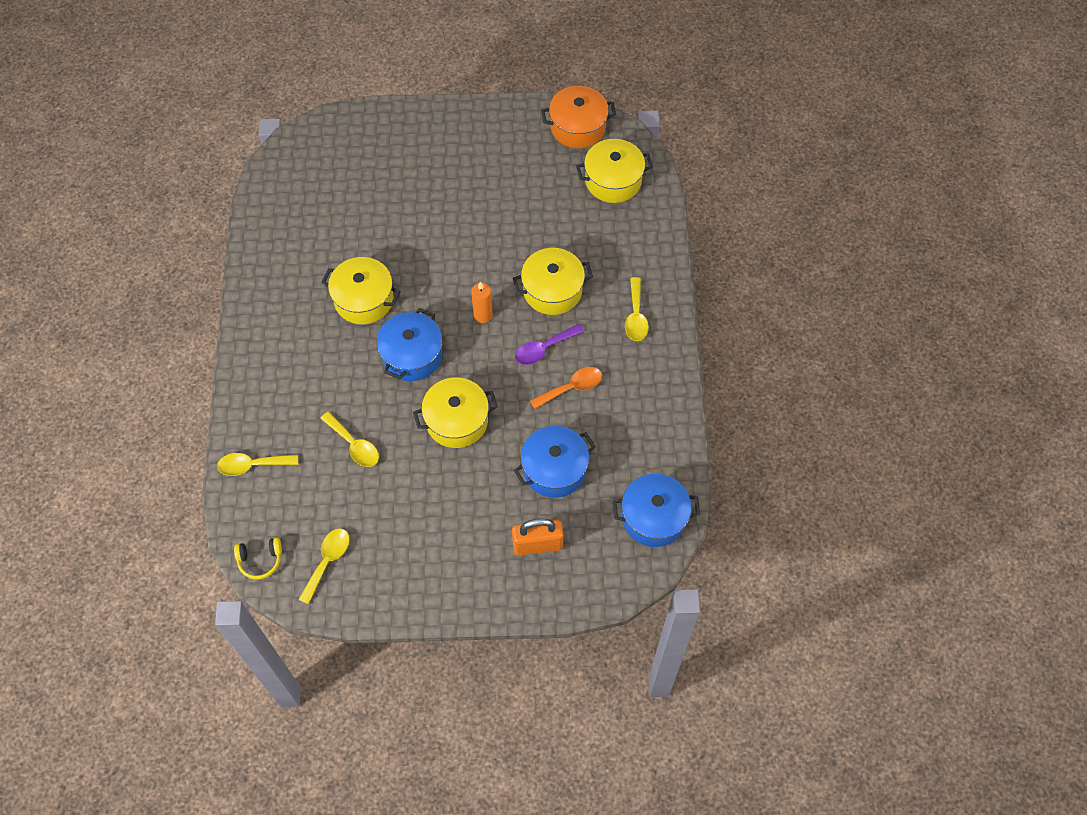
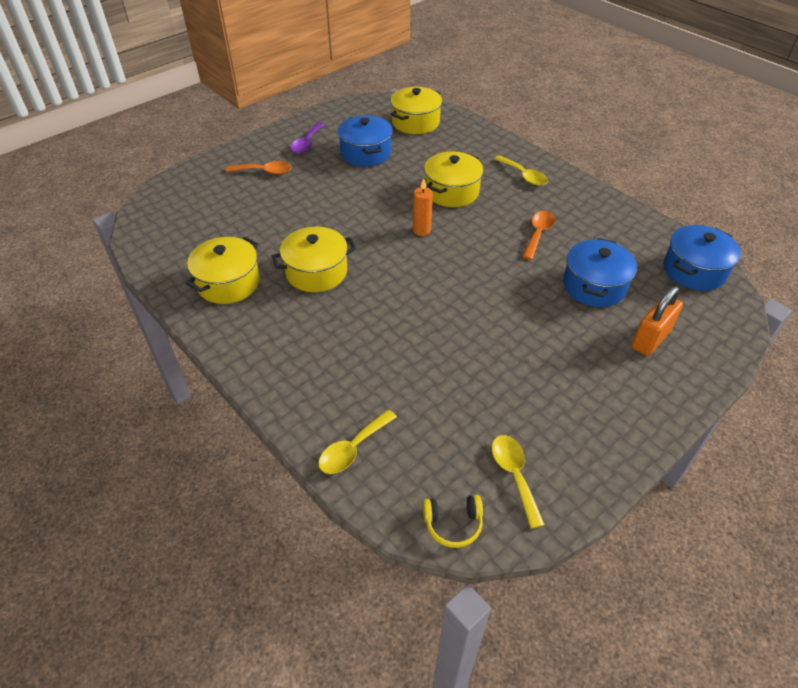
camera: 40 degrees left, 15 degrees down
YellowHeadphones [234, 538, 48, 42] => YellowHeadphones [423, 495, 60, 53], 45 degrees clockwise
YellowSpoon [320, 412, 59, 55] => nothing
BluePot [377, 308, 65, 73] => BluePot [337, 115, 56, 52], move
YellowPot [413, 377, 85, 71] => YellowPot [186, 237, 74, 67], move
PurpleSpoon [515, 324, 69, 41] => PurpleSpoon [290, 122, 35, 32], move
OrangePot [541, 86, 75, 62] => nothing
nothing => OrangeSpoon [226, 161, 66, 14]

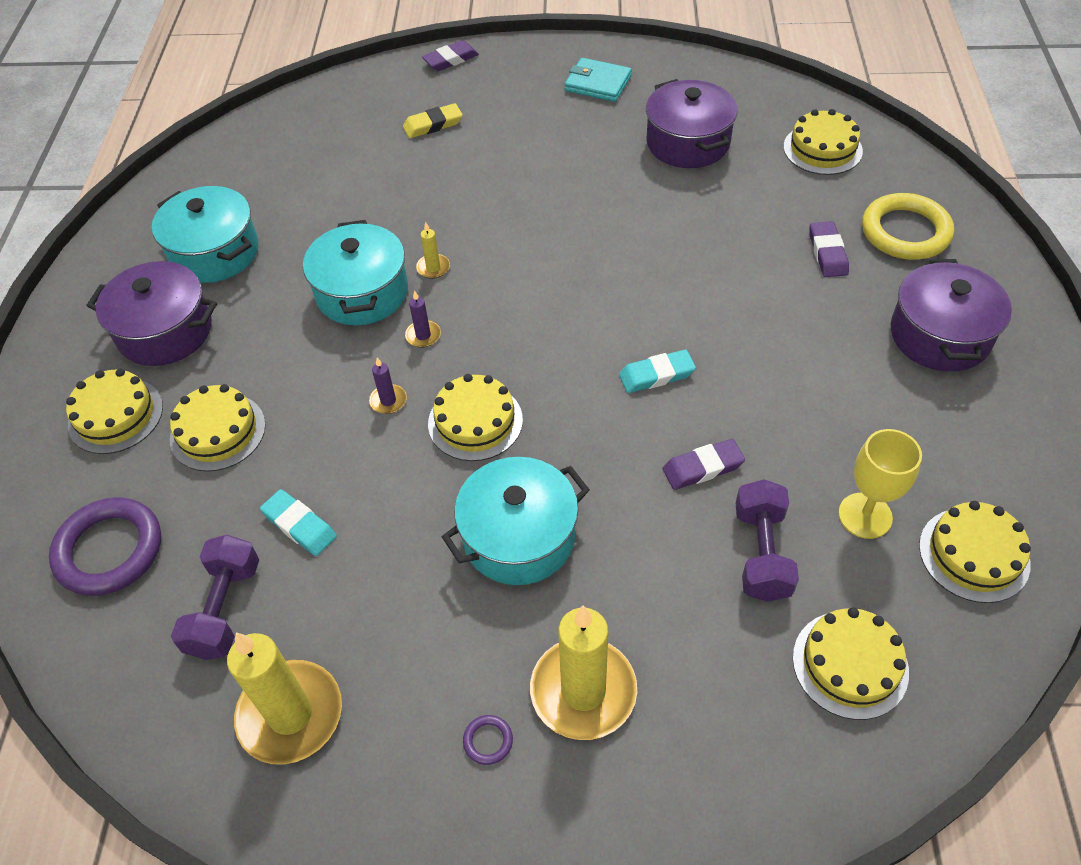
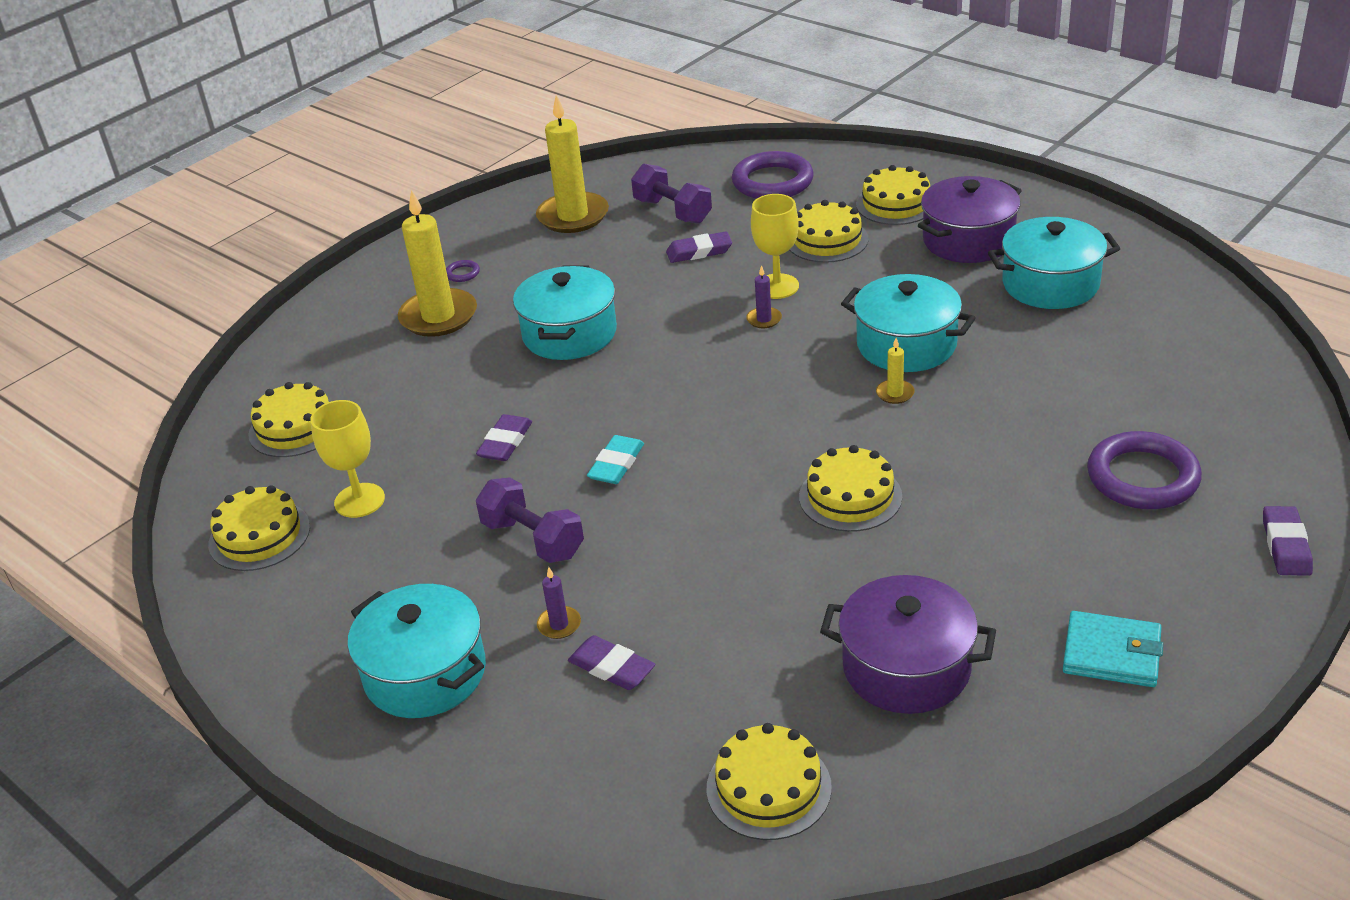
camera: 130 degrees right, 15 degrees down
TurquoiseEraser [260, 489, 77, 67] => PurpleEraser [666, 231, 66, 32]
YellowEraser [403, 103, 60, 35] => PurpleRing [1087, 431, 115, 78]
PurpleCandle [405, 290, 36, 58] => PurpleCandle [537, 567, 44, 72], move
YellowCake [428, 374, 95, 87] => YellowCake [799, 445, 103, 87], move
TurquoiseWallet [564, 58, 68, 44] => TurquoiseWallet [1063, 611, 100, 76], 45 degrees clockwise
PurpleDumbbell [736, 479, 63, 123] => PurpleDumbbell [476, 477, 108, 86], move
YellowRing [862, 193, 92, 67] => nothing
PurplePot [891, 259, 121, 113] => TurquoisePot [348, 584, 138, 134]
nothing => YellowGoblet [751, 194, 48, 105]

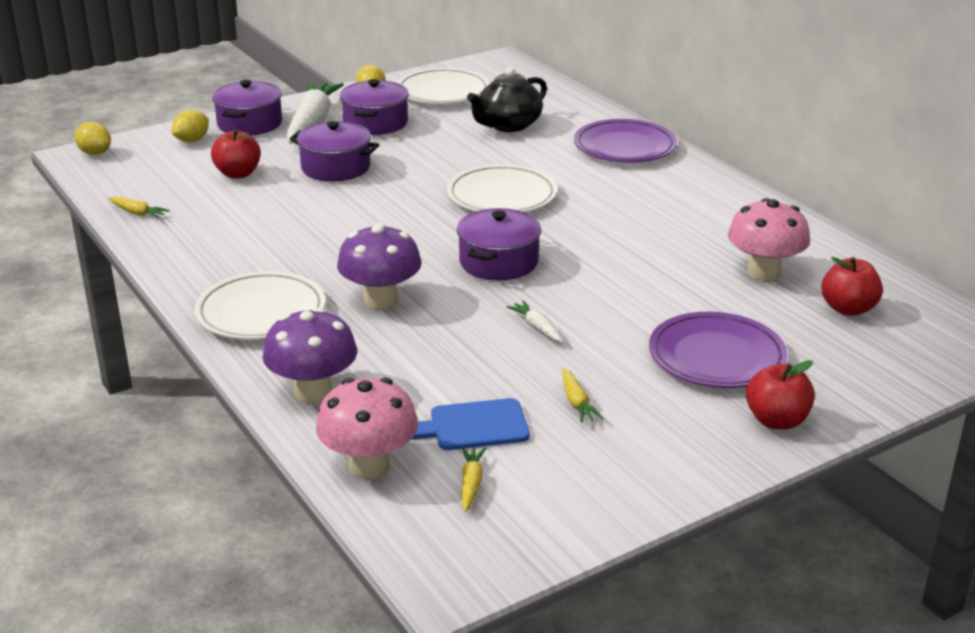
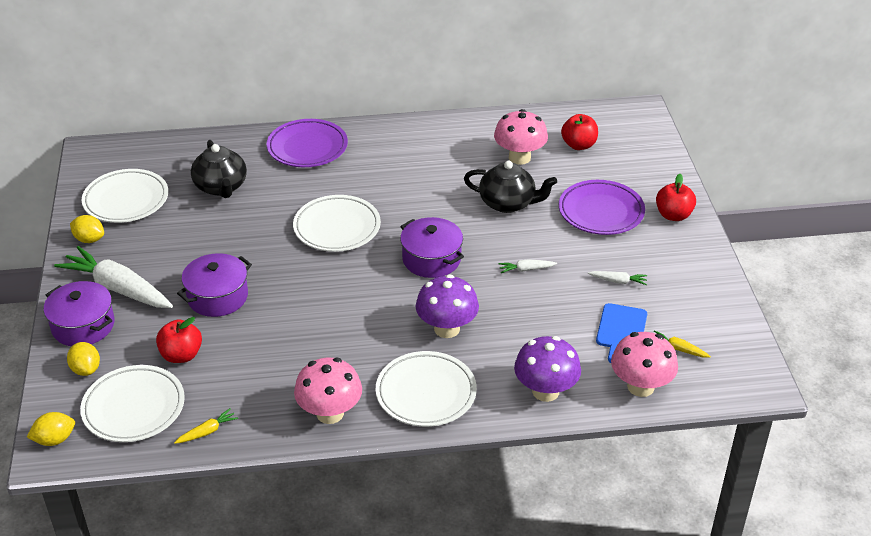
camera: 65 degrees left, 10 degrees up
PurplePot [340, 79, 69, 56] => nothing
YellowCarrot [563, 368, 40, 55] => WhiteCarrot [588, 271, 59, 14]
nothing => WhitePlate [80, 365, 105, 77]
nothing => PinkMushroom [294, 358, 68, 66]
nothing => BlackTeapot [464, 161, 93, 52]

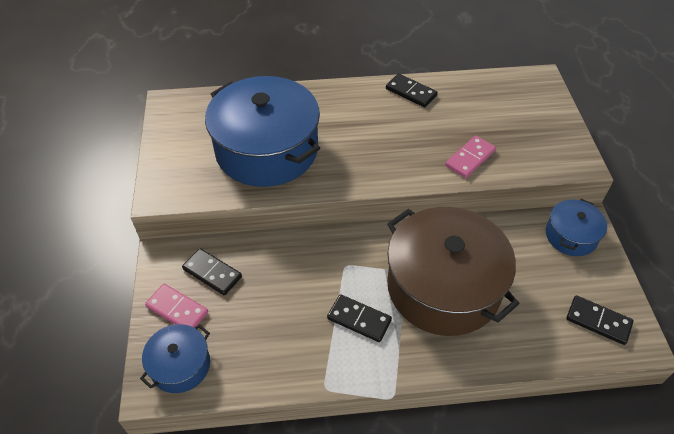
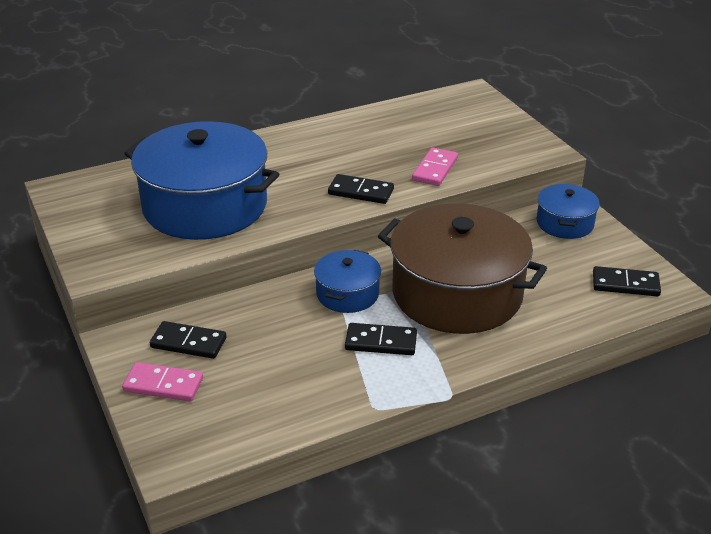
camera: 20 degrees left, 15 degrees down
BluePot [140, 324, 70, 69] => BluePot [314, 250, 67, 63], move
BlackDomino [386, 74, 51, 33] => BlackDomino [328, 174, 66, 30], move

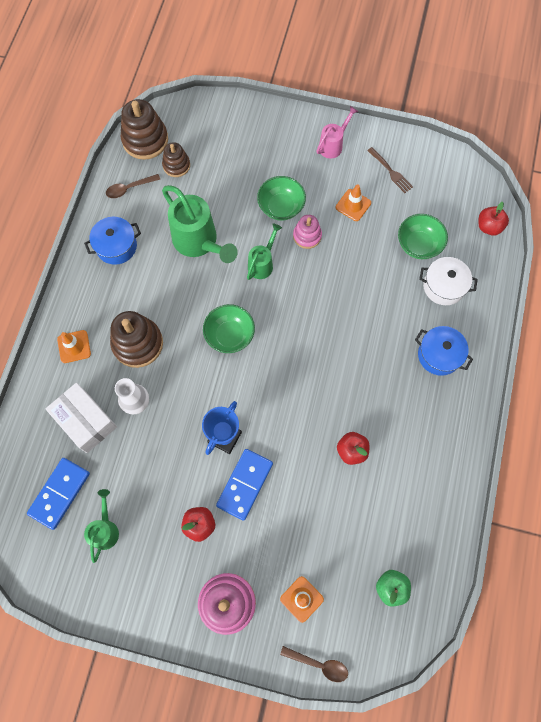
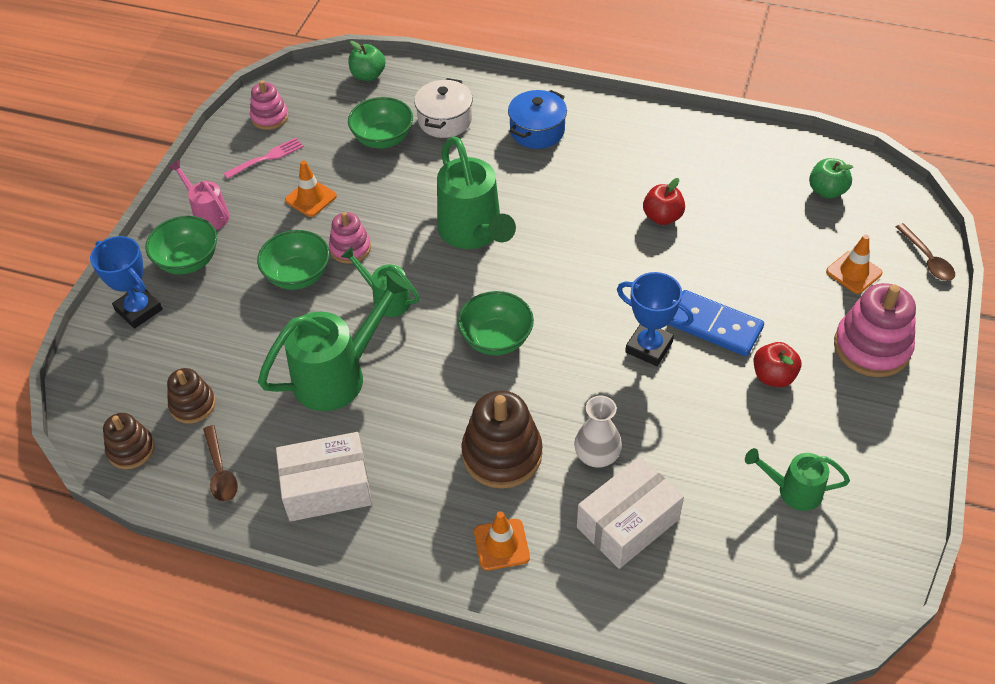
camera: 85 degrees left, 20 degrees down
BlueDomino [27, 458, 63, 72] => nothing
BluePot [84, 217, 57, 48] => WhiteBox [276, 432, 96, 90]
BrownStackingToy [121, 99, 47, 61] => BrownStackingToy [103, 413, 52, 56], x0.59
BrownSpoon [280, 646, 68, 36] => BrownSpoon [896, 223, 59, 58], 135 degrees clockwise
BrownFork [367, 147, 46, 46] => PinkFork [223, 138, 81, 41]
RedApple [478, 202, 31, 34] => GreenApple [348, 41, 38, 40]
nothing => BlueTrophy [90, 236, 73, 93]
nothing => GreenBowl [145, 216, 72, 58]
nothing => PinkStackingToy [250, 80, 38, 50]
nothing => GreenWateringCan [437, 136, 79, 113]

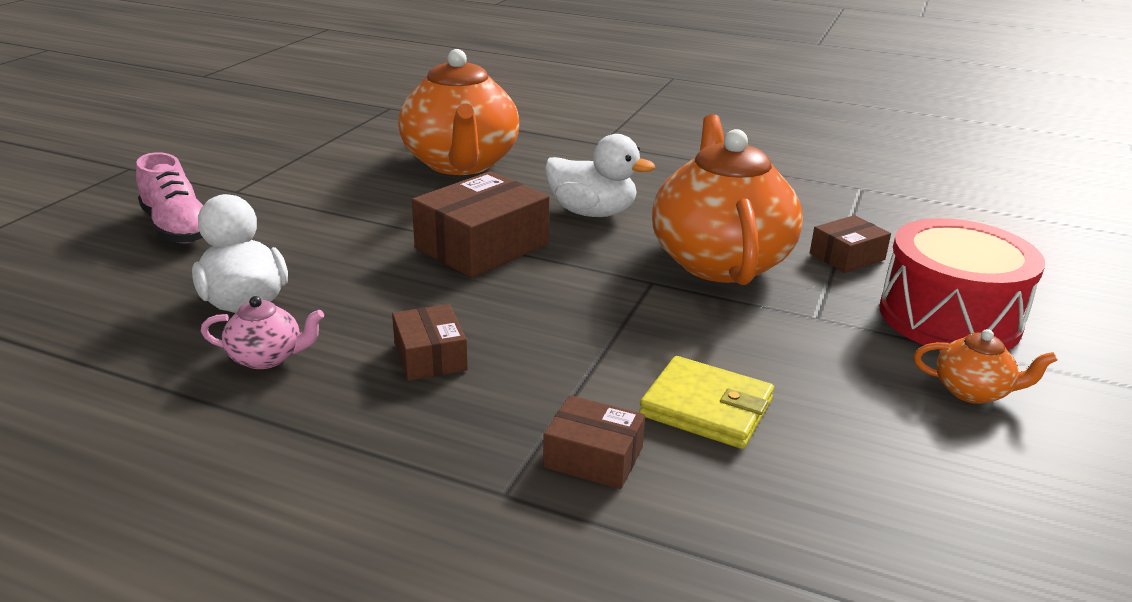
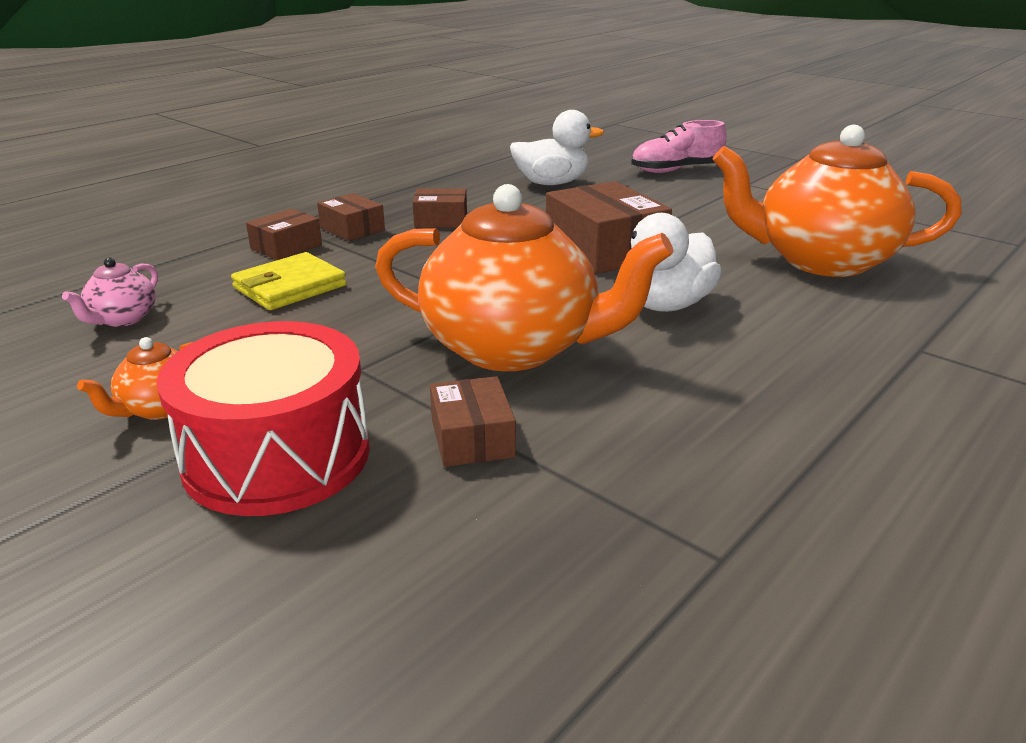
camera: 110 degrees right, 0 degrees up
PinkTeapot [201, 296, 123, 73] => PinkTeapot [62, 257, 96, 70], move
nothing => BrownBox [317, 193, 68, 48]

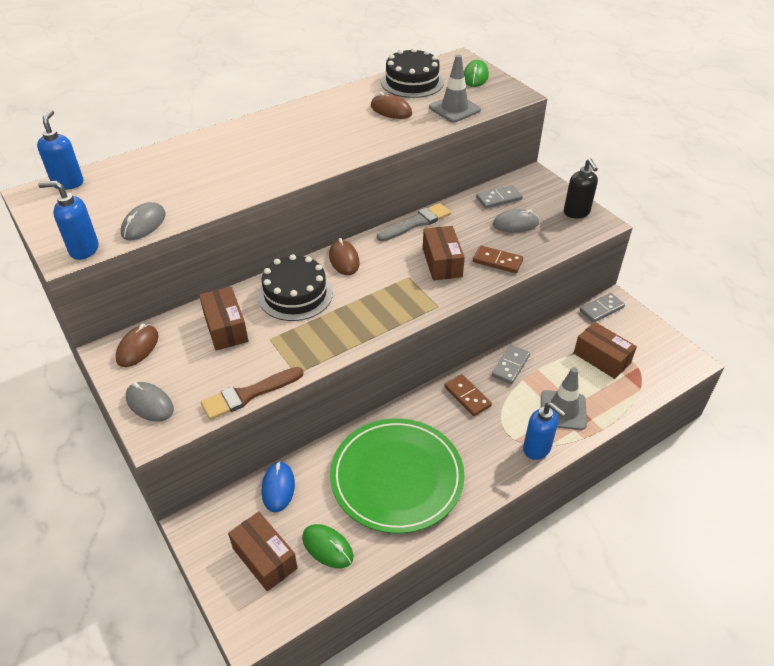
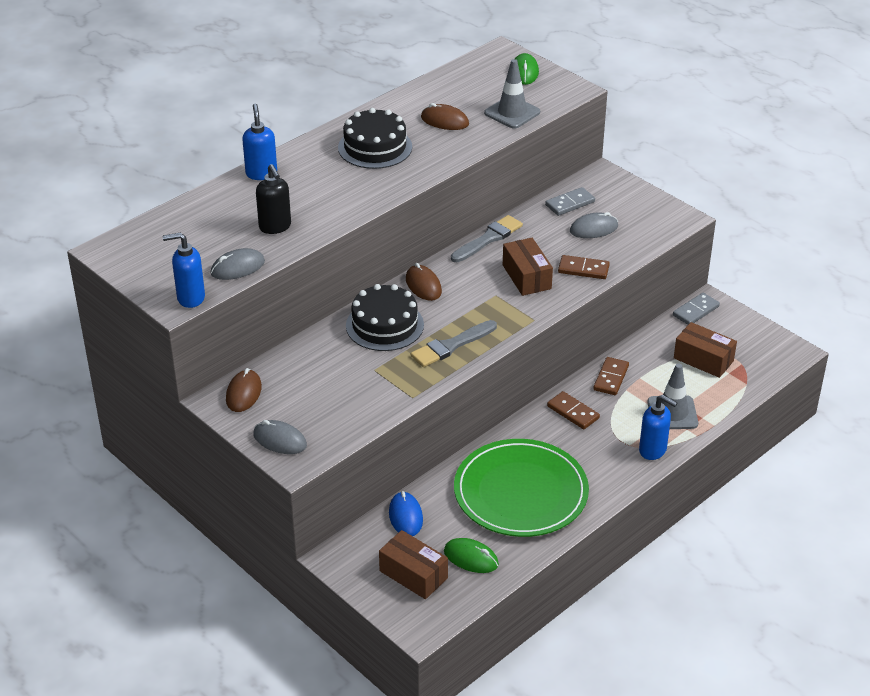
camera: 10 degrees left, 5 degrees down
BlueSoapDispenser [37, 110, 47, 80] => BlueSoapDispenser [242, 104, 35, 76], move
GreyMouse [121, 202, 45, 38] => GreyMouse [211, 248, 54, 32], 45 degrees clockwise
BrownBox [199, 286, 49, 65] => nothing
BrownBrush [201, 367, 103, 53] => nothing
BlackCake [381, 48, 63, 50] => BlackCake [338, 108, 74, 61], move
GreyDomino [492, 345, 38, 39] => BrownDomino [593, 357, 36, 38]
BlackSoapDispenser [564, 158, 34, 60] => BlackSoapDispenser [256, 164, 35, 70], move
nothing => GreyBrush [411, 320, 86, 47]

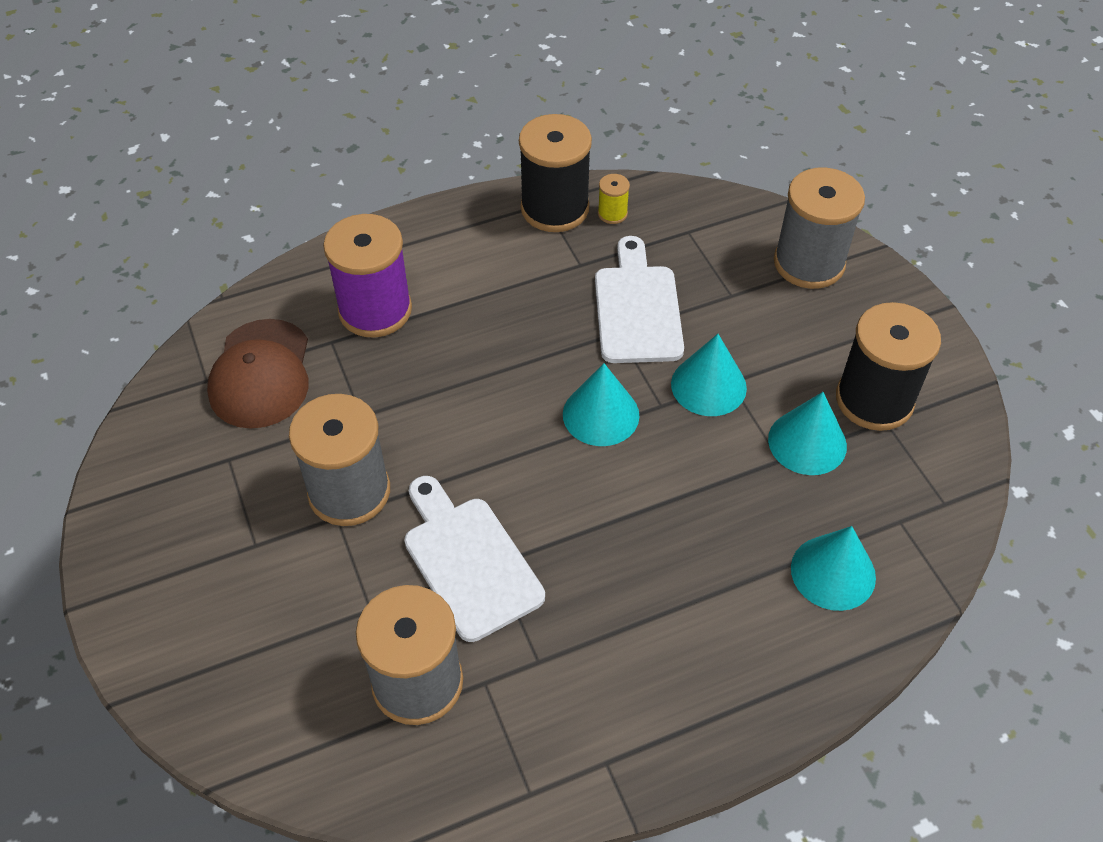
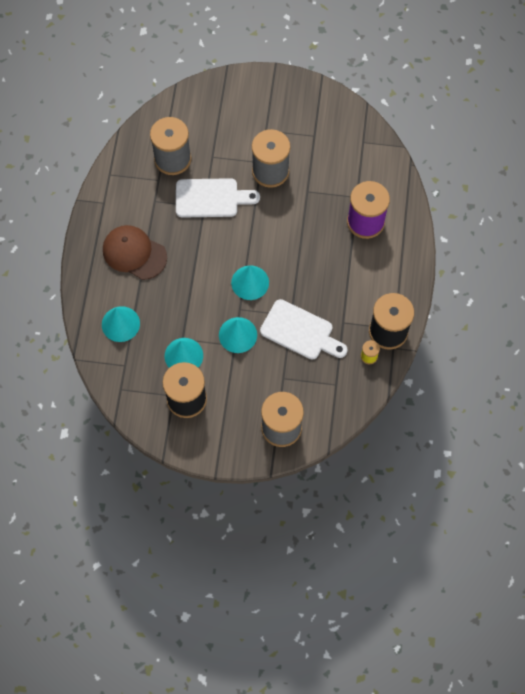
camera: 120 degrees right, 15 degrees up
BrownCap [207, 319, 102, 110] => BrownCap [103, 225, 64, 55], move

